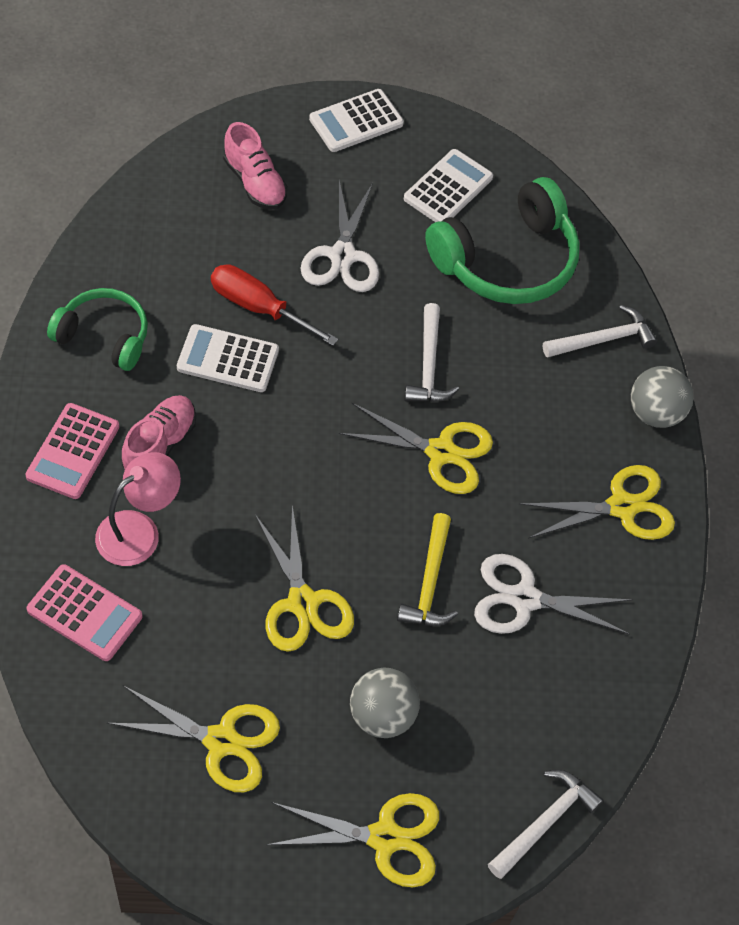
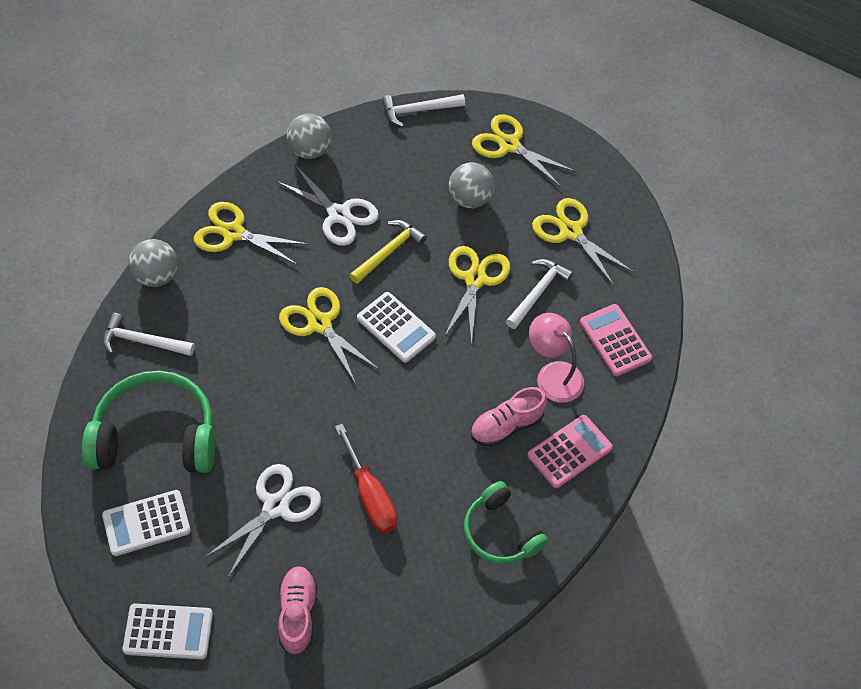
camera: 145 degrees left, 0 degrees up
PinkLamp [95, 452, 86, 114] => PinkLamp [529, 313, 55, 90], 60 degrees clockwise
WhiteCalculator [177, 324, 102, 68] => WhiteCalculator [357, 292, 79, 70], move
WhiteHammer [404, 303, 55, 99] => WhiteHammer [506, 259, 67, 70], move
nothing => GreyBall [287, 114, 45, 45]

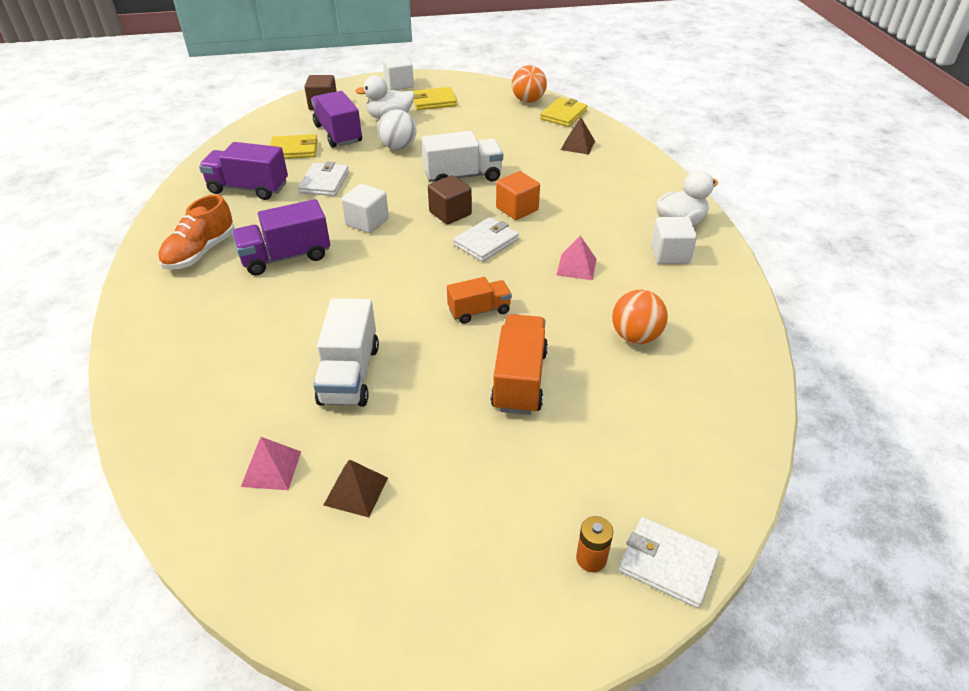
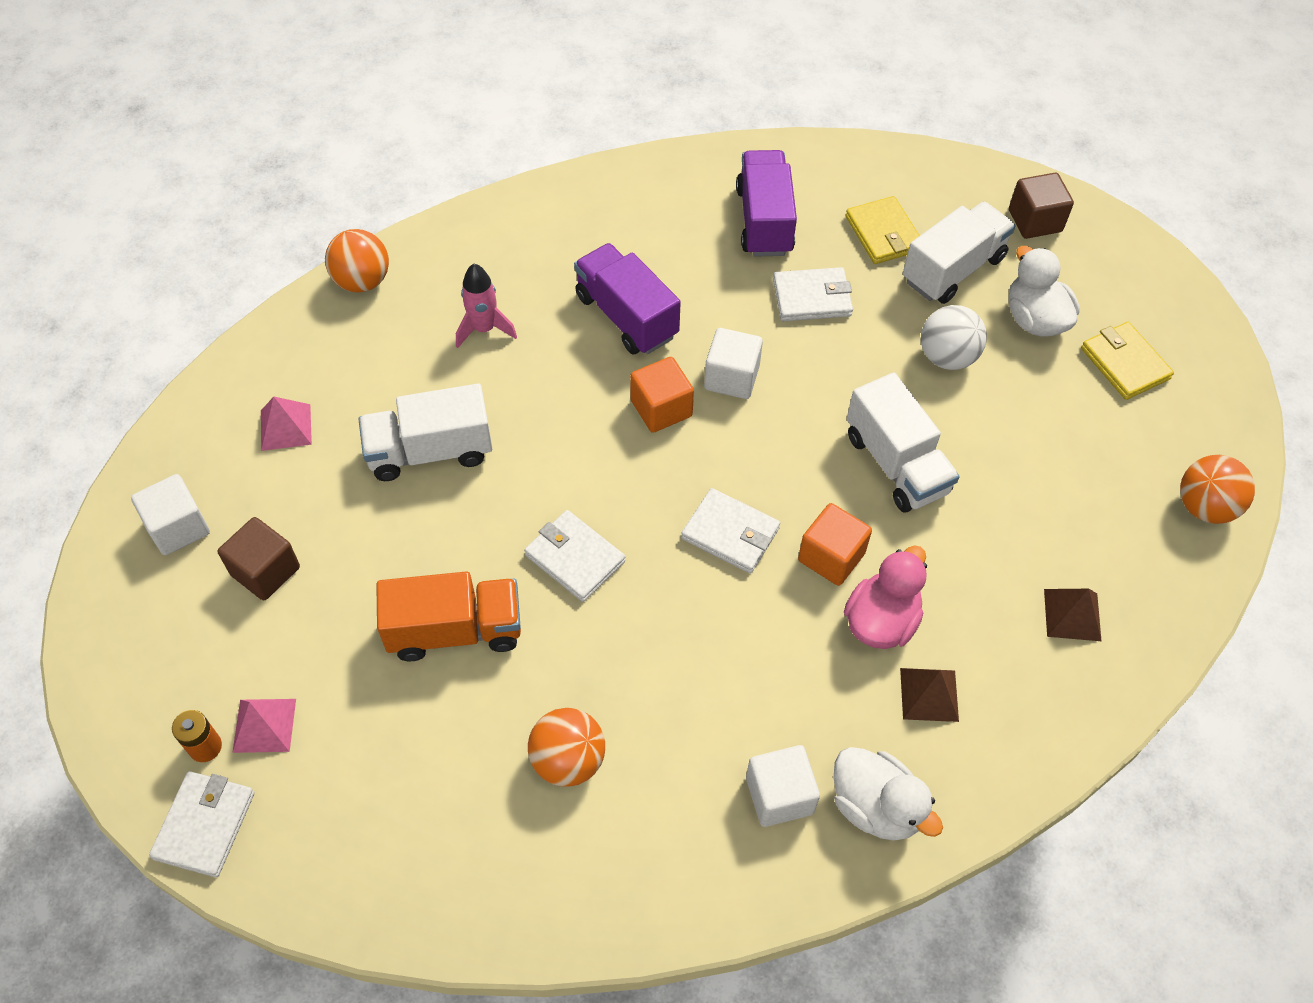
camera: 75 degrees right, 15 degrees up
OrangeShoe [158, 194, 77, 76] => nothing
PurpleTruck [311, 91, 51, 57] => WhiteTruck [903, 201, 113, 103]
BrownPyramid [324, 459, 64, 58] => BrownPyramid [900, 668, 59, 54], move
WhiteCube [383, 55, 31, 35] => WhiteCube [131, 474, 79, 81], move
BrownCube [428, 175, 44, 50] => BrownCube [218, 517, 82, 84], move
OrangeTruck [447, 277, 65, 47] => WhiteWallet [524, 510, 101, 92]
YellowWallet [540, 98, 48, 29] => nothing
PinkPyramid [557, 236, 39, 44] => PinkPyramid [232, 699, 64, 54], move
nothing => OrangeBall [325, 229, 64, 64]
nothing => PinkRocket [456, 264, 61, 84]
nothing => OrangeCube [630, 357, 64, 76]
nothing => PinkDuck [844, 545, 83, 104]

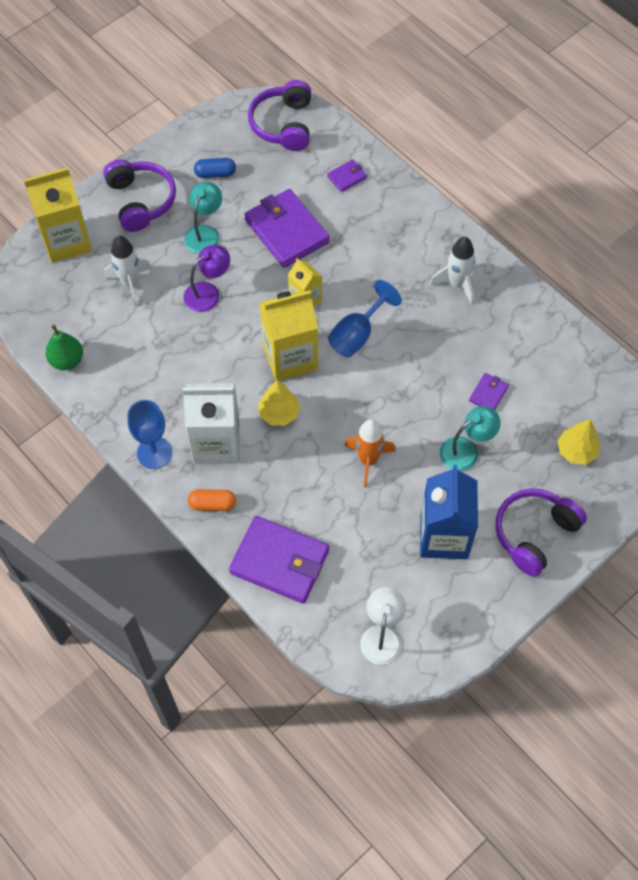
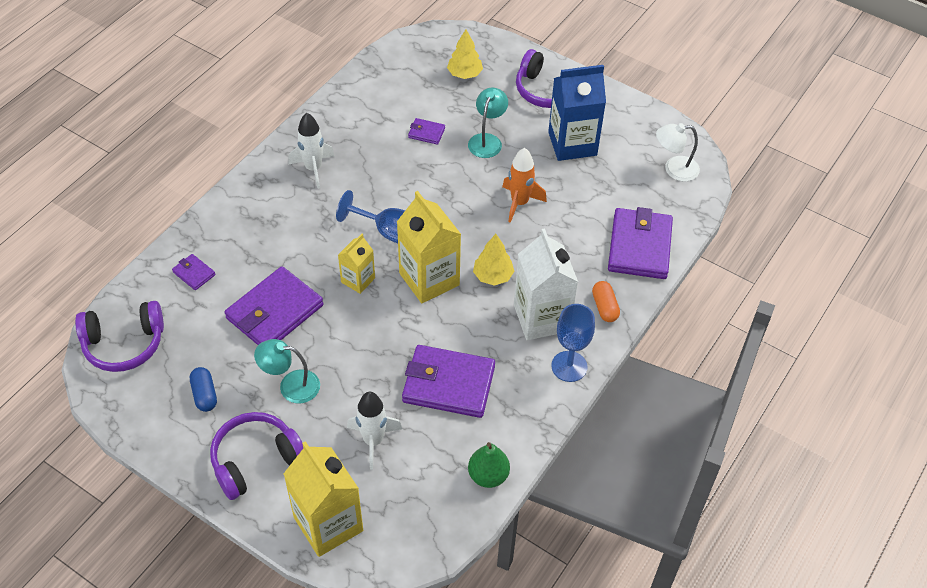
camera: 105 degrees left, 10 degrees down
PurpleLamp [184, 245, 46, 67] => nothing
TurquoiseLamp [440, 406, 60, 65] => TurquoiseLamp [468, 88, 40, 70], 60 degrees clockwise
nothing => PurpleWallet [402, 345, 93, 73]

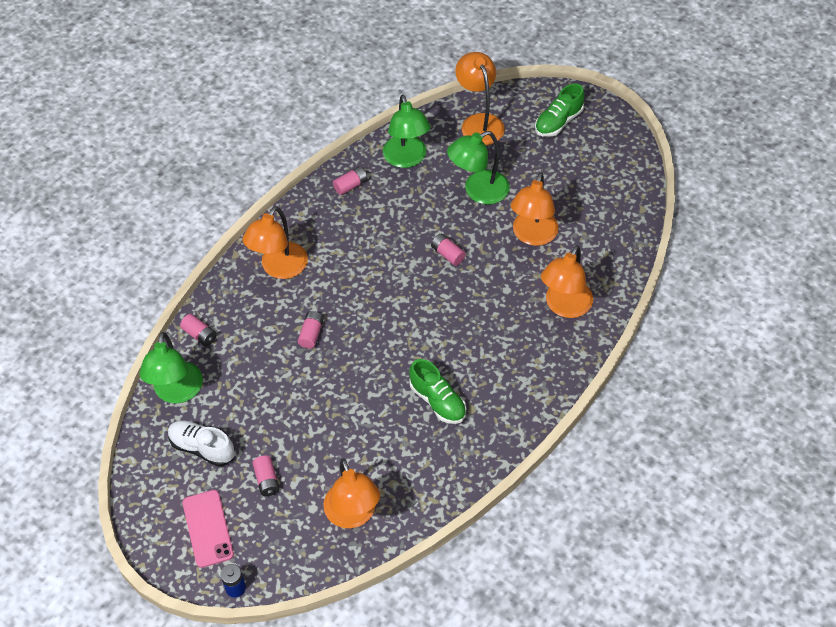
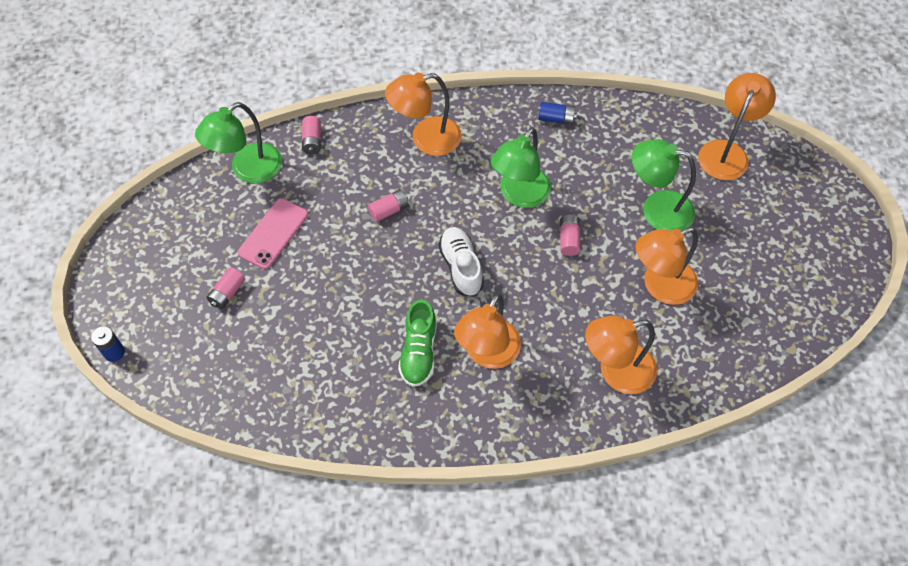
camera: 45 degrees right, 5 degrees up
WhiteShoe [168, 420, 67, 47] => WhiteShoe [438, 227, 46, 70], move
PinkPhone [183, 490, 51, 78] => PinkPhone [238, 198, 70, 71], move
OrangeLamp [323, 459, 57, 69] => OrangeLamp [454, 294, 67, 75], move
PinkBattery [333, 166, 34, 29] => BlueBattery [538, 102, 39, 23]
GreenLamp [383, 95, 48, 73] => GreenLamp [491, 127, 60, 81], move
GreenShoe [535, 83, 50, 54] => nothing

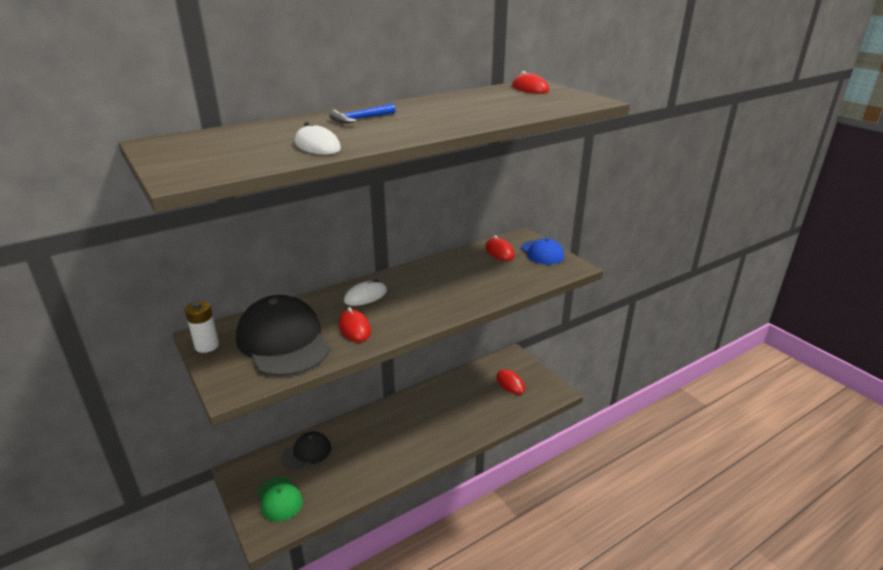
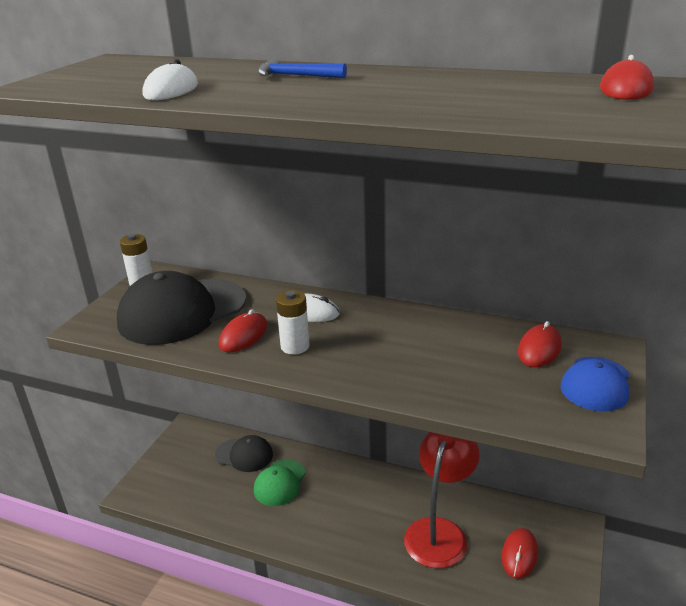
camera: 55 degrees right, 0 degrees up
BlackCap [236, 295, 95, 81] => BlackCap [117, 271, 129, 74], 150 degrees counterclockwise
GreenCap [257, 477, 46, 45] => GreenCap [254, 459, 52, 47], move
nothing => WhiteBattery [276, 290, 34, 64]
nothing => RedLamp [404, 432, 76, 136]

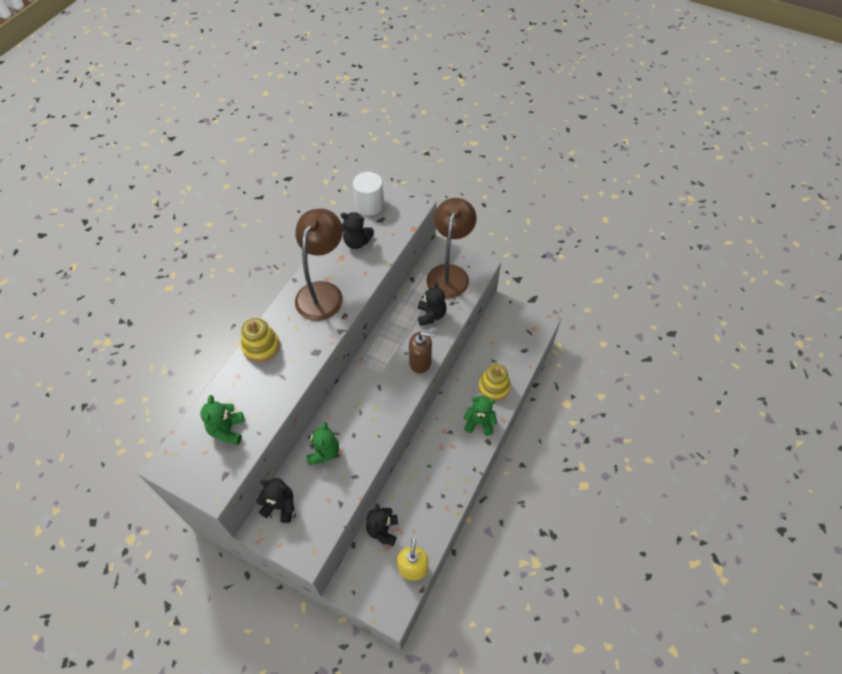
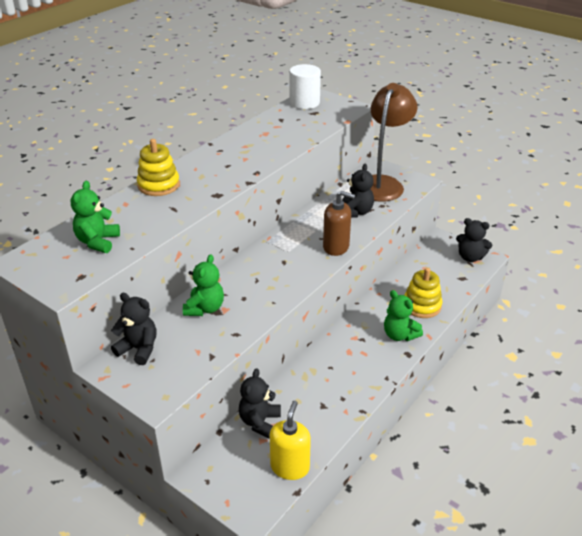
camera: 10 degrees right, 20 degrees down
BrownLamp [295, 208, 48, 113] => nothing
BlackTeddyBear [341, 212, 33, 37] => BlackTeddyBear [456, 218, 36, 44], move
GreenTeddyBear [464, 396, 33, 39] => GreenTeddyBear [384, 290, 39, 51], 150 degrees counterclockwise

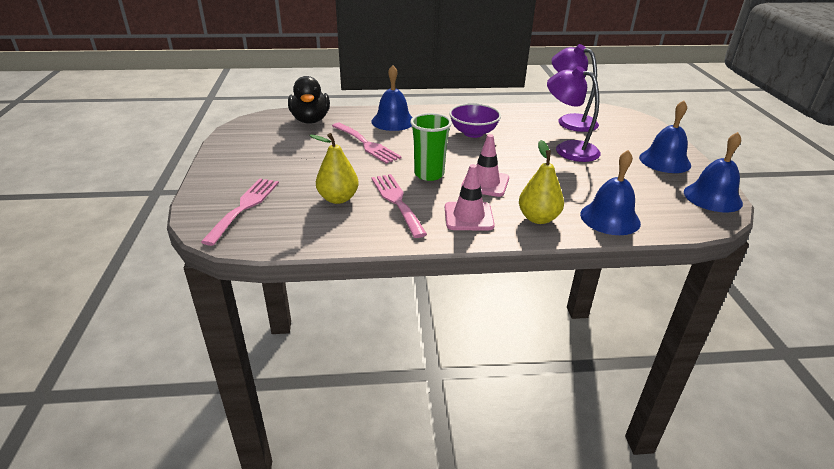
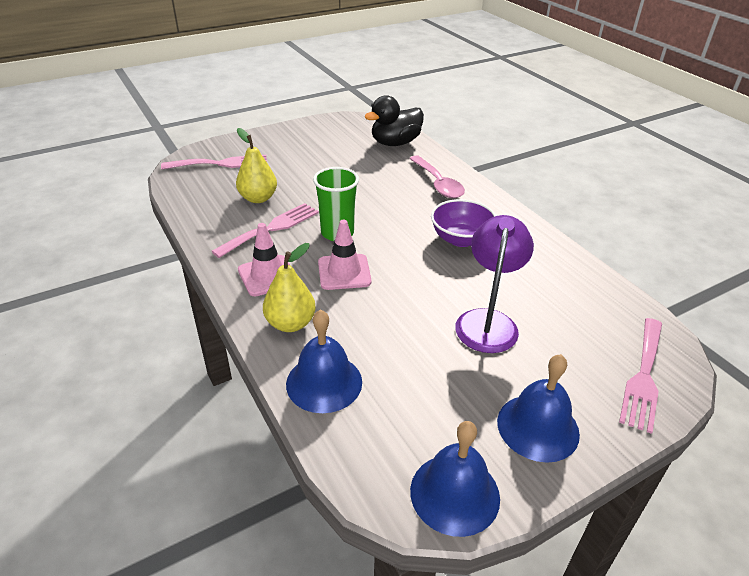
camera: 65 degrees right, 5 degrees up
PinkFork [332, 123, 70, 41] => PinkFork [619, 318, 43, 116], move
BlueBell [371, 65, 42, 66] => PinkSpoon [409, 155, 56, 43]
PurpleLamp [551, 44, 48, 88] => nothing

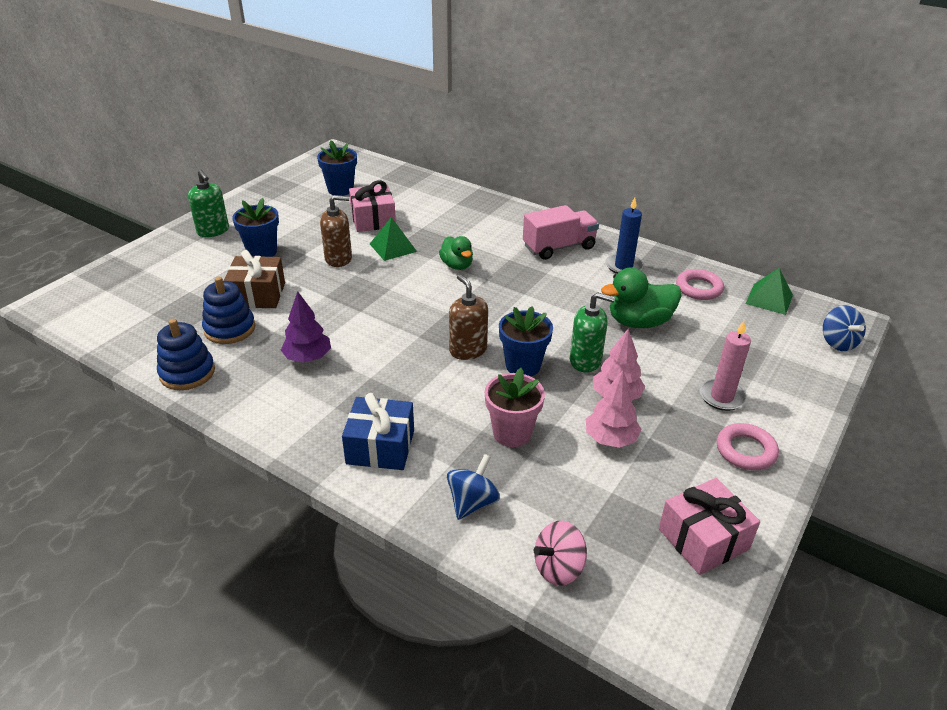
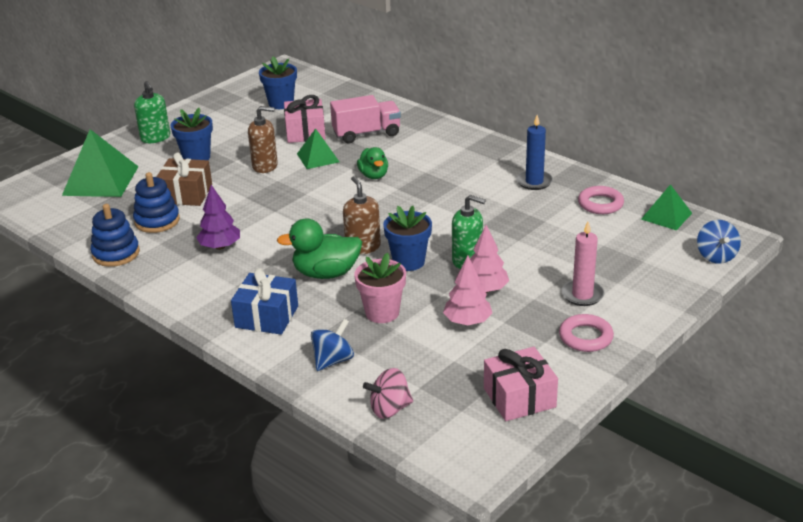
camera: 10 degrees right, 5 degrees down
PinkTruck [523, 205, 76, 55] => PinkTruck [330, 95, 71, 48], move
GreenDuck [601, 268, 81, 60] => GreenDuck [277, 219, 85, 60], move
nothing => GreenPyramid [62, 129, 77, 68]

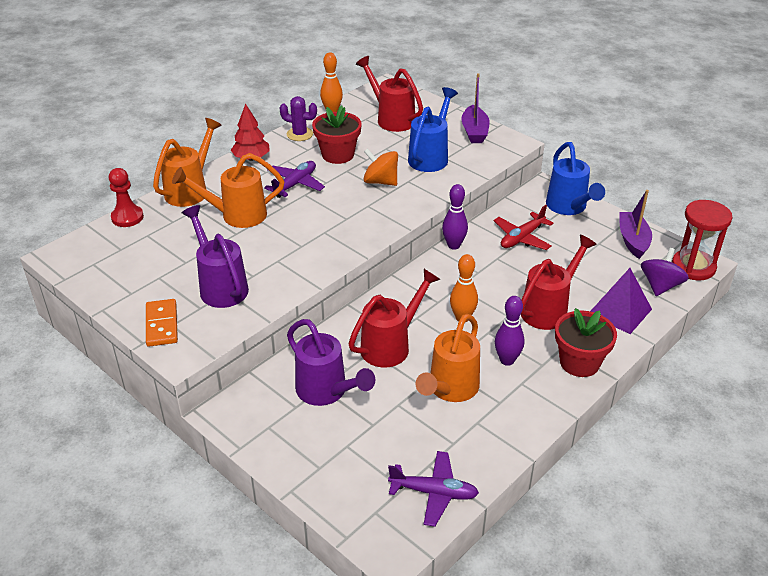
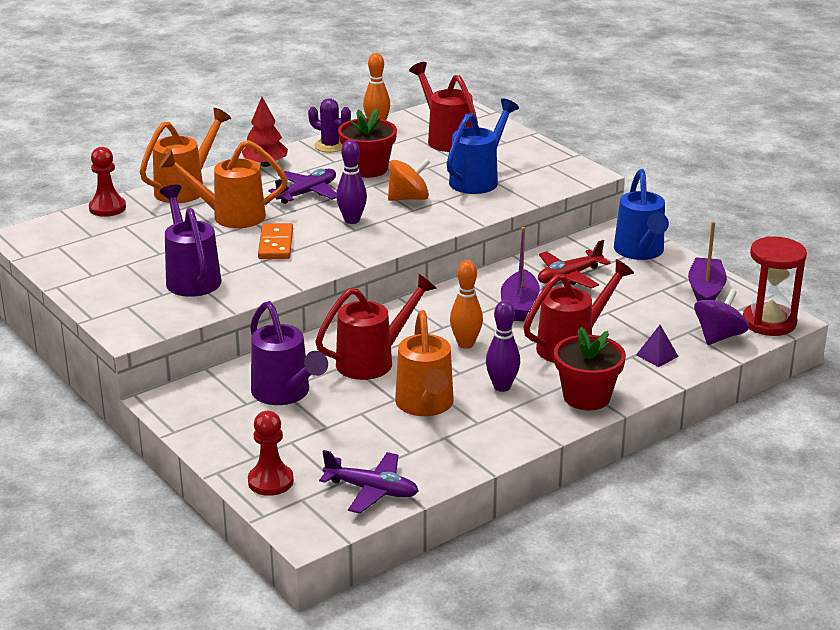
camera: 10 degrees right, 10 degrees down
OrangeDomino [146, 299, 32, 48] => OrangeDomino [258, 223, 35, 36], move
OrangeSpinningTop [363, 148, 35, 38] => OrangeSpinningTop [388, 158, 42, 43], 120 degrees clockwise
OrangeWateringCan [416, 314, 64, 88] => OrangeWateringCan [395, 310, 59, 106], 45 degrees counterclockwise
PurpleBowlingPin [442, 184, 26, 66] => PurpleBowlingPin [336, 140, 31, 84], move
PurpleBoat [461, 73, 29, 70] => PurpleBoat [501, 227, 39, 94], move
PurplePyramid [590, 268, 62, 66] => PurplePyramid [636, 325, 43, 42], x0.53
nothing => RedPawn [248, 411, 46, 85]

